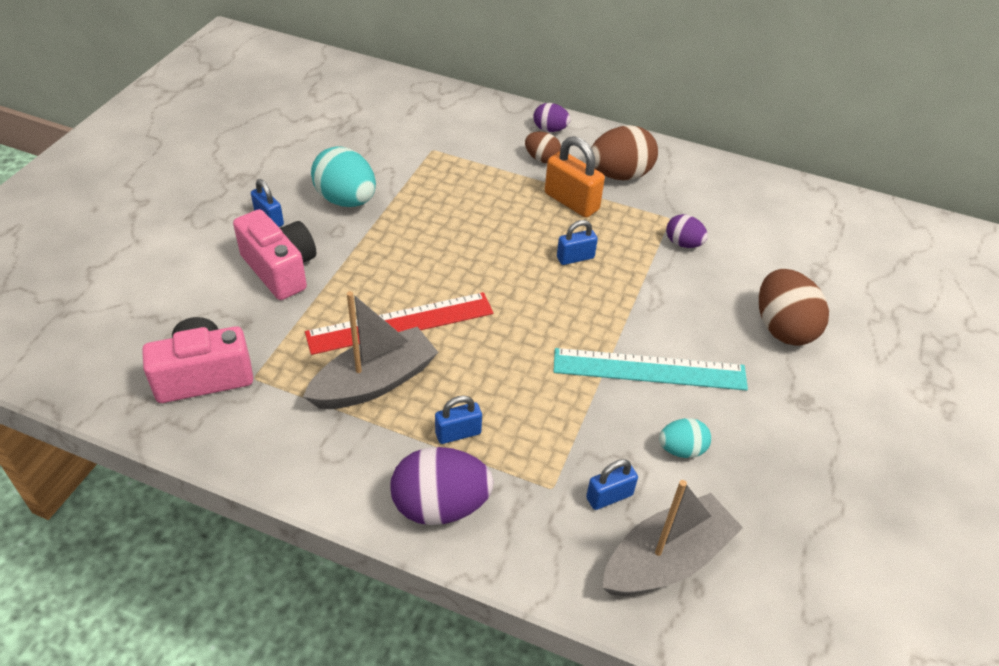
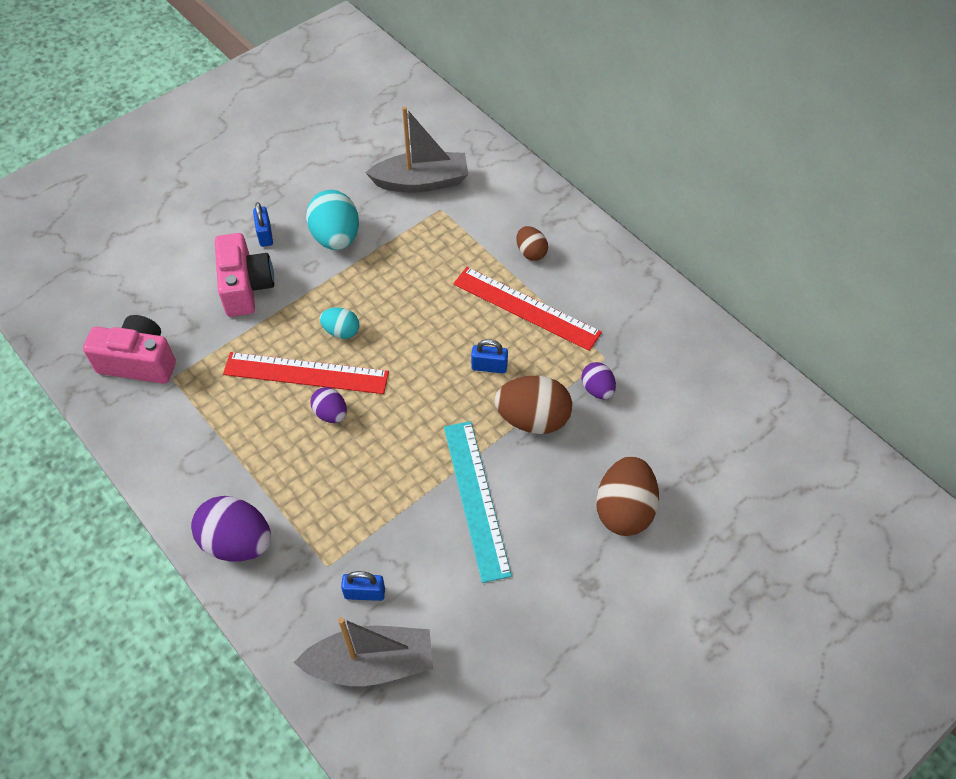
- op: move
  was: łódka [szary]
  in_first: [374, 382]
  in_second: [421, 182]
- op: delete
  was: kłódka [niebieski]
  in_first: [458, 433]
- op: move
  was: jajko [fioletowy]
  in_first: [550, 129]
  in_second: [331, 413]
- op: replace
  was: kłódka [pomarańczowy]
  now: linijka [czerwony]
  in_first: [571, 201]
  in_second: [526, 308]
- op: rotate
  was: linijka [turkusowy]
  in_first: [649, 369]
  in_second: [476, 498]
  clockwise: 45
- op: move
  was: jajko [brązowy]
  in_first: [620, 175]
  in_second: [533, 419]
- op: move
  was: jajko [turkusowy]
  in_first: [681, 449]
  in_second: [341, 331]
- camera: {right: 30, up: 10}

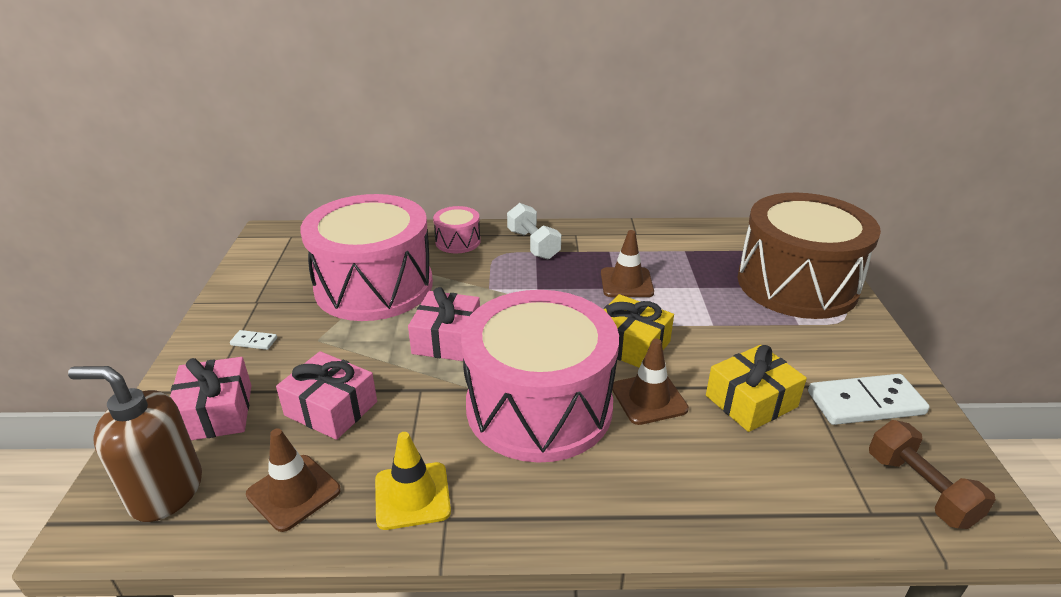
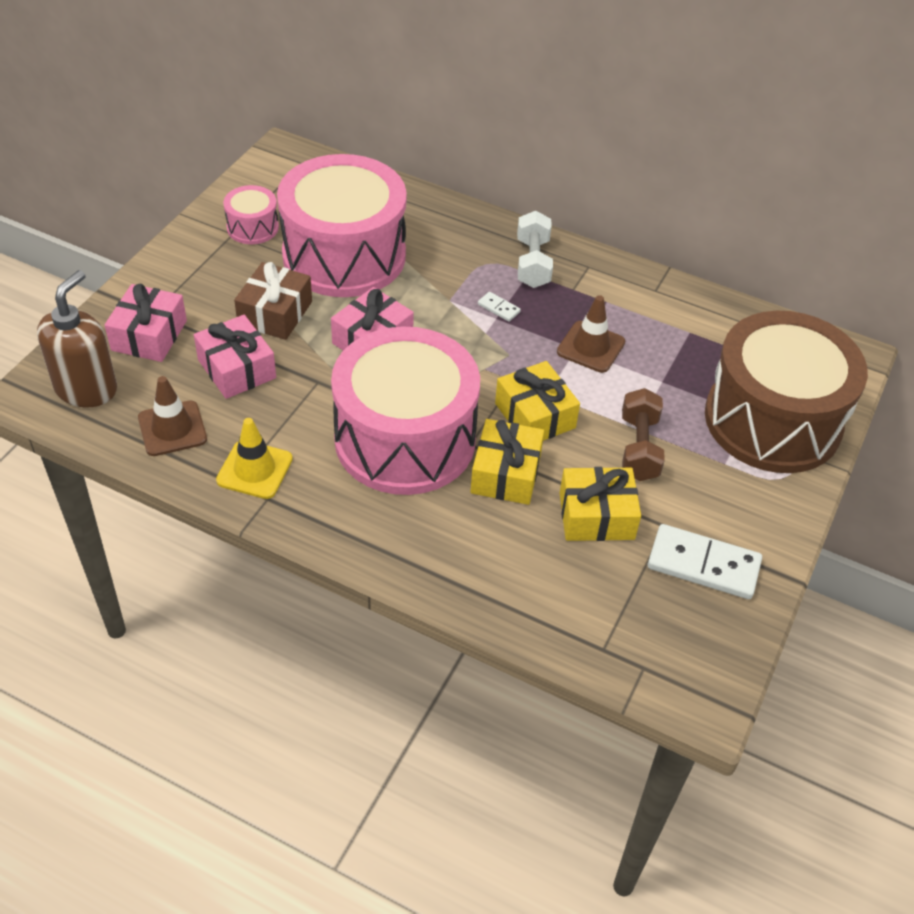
- op: rotate
  was: dozownik mydła [brązowy]
  in_first: [166, 491]
  in_second: [86, 388]
  clockwise: 75
- op: move
  was: kostka domina [biały]
  in_first: [254, 341]
  in_second: [498, 308]
- op: move
  was: bęben [różowy]
  in_first: [458, 241]
  in_second: [252, 227]
- op: replace
  was: pachołek [brązowy]
  now: prezent [żółty]
  in_first: [649, 398]
  in_second: [506, 473]
- op: move
  was: hantel [brązowy]
  in_first: [920, 489]
  in_second: [639, 448]
- op: insert
  now: prezent [brązowy]
  in_second: [275, 313]
- camera: {right: 25, up: 15}

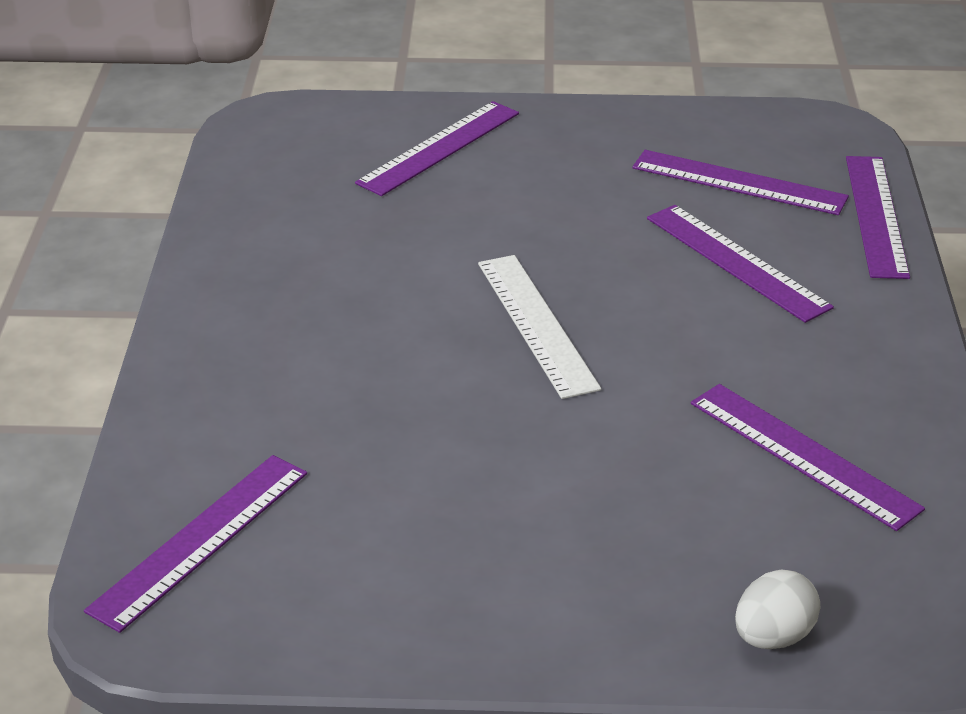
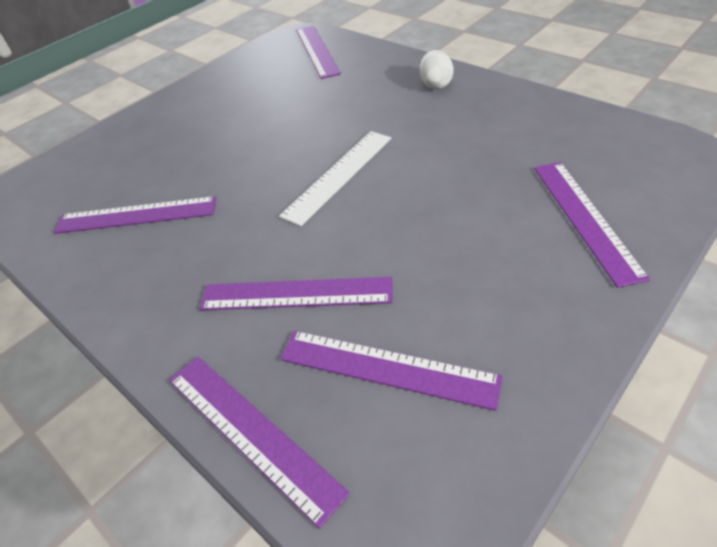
- op: rotate
  was: linijka [biały]
  in_first: [537, 324]
  in_second: [339, 175]
  clockwise: -75
- op: rotate
  was: linijka [fioletowy]
  in_first: [739, 182]
  in_second: [387, 368]
  clockwise: 45
- op: move
  was: jajko [biały]
  in_first: [773, 636]
  in_second: [435, 84]
- camera: {right: 135, up: 10}

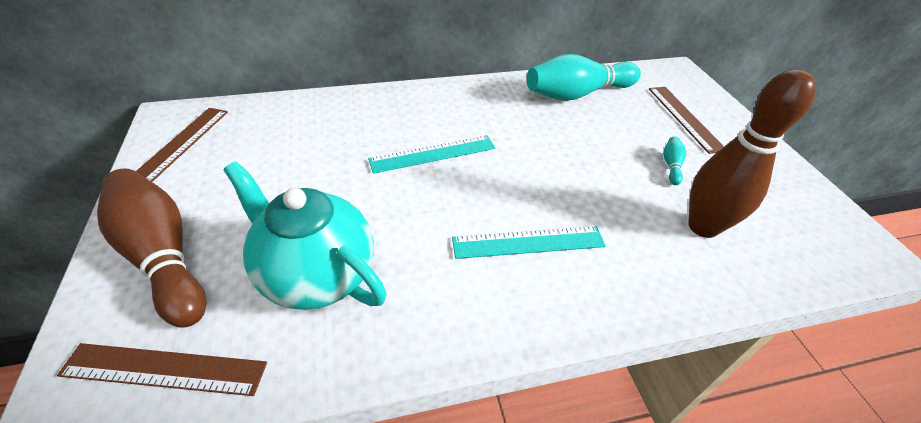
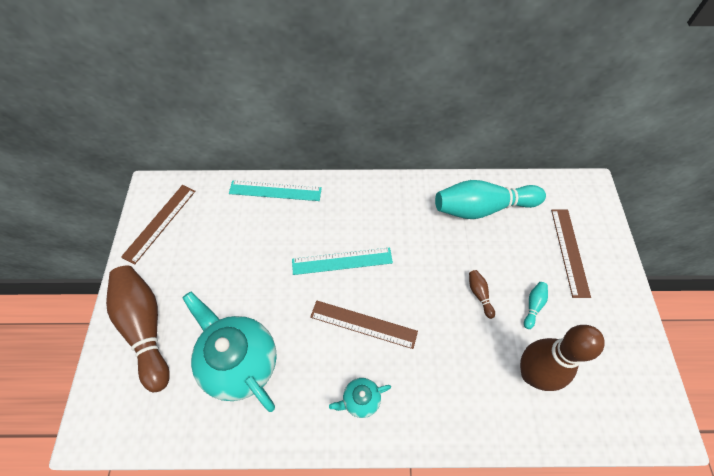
- op: move
  was: linijka [brązowy]
  in_first: [164, 369]
  in_second: [363, 324]
- op: move
  was: linijka [turkusowy]
  in_first: [528, 242]
  in_second: [275, 191]
- op: insert
  now: imbryk [turkusowy]
  in_second: [360, 400]
- op: insert
  now: kręgiel [brązowy]
  in_second: [479, 294]
- camera: {right: 15, up: 15}

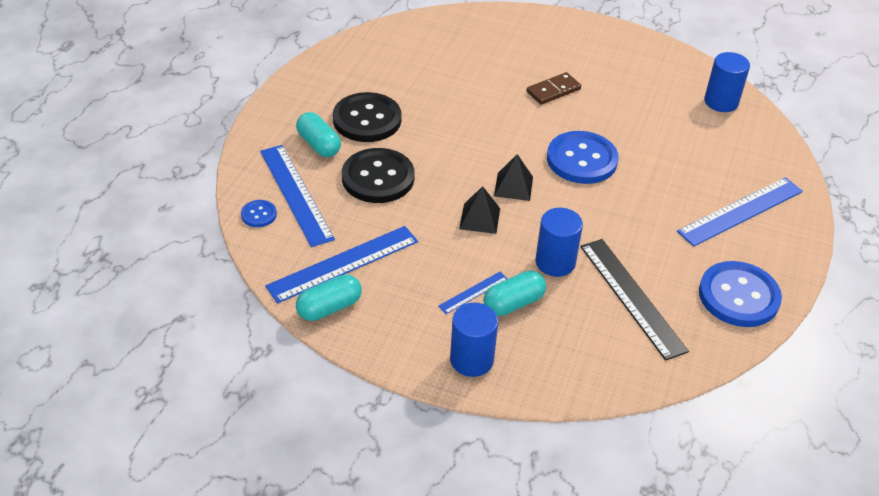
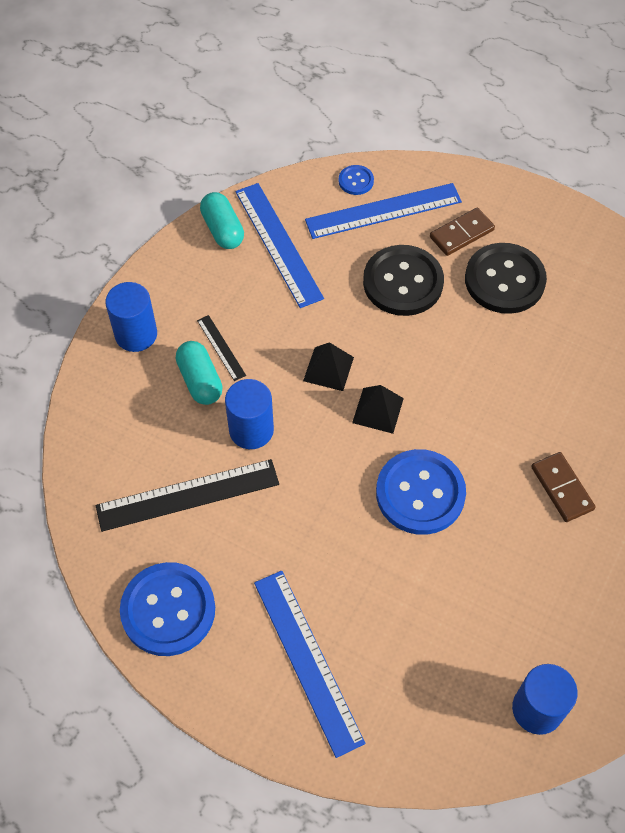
- op: replace
  was: kapsułka [turkusowy]
  now: kostka domina [brązowy]
  in_first: [319, 144]
  in_second: [461, 234]
- op: recolor
  was: linijka [niebieski]
  now: linijka [czarny]
  in_first: [473, 292]
  in_second: [221, 347]
- camera: {right: 100, up: 15}

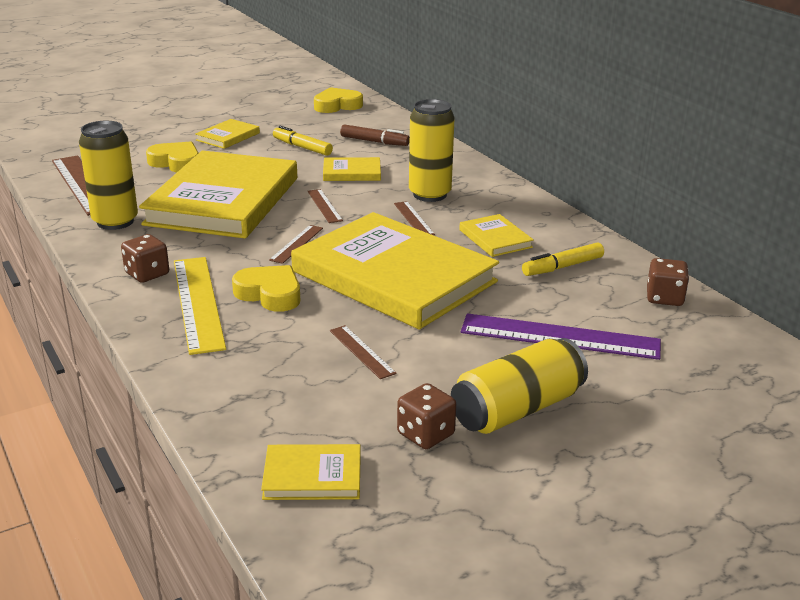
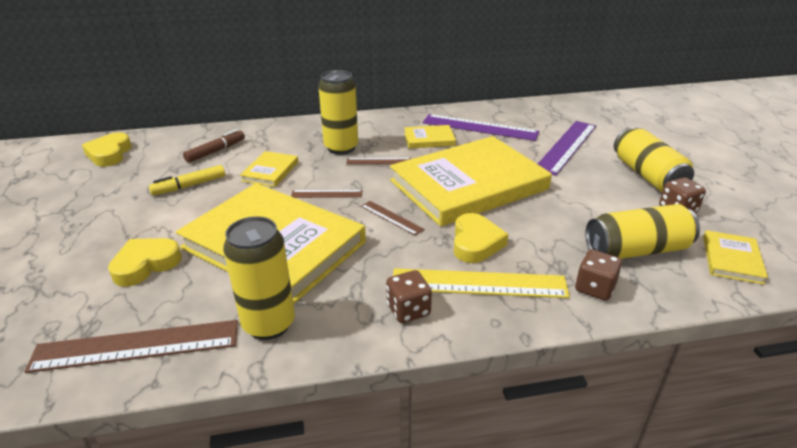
- op: delete
  was: książka [żółty]
  in_first: [228, 137]
- op: rotate
  was: serce [żółty]
  in_first: [270, 294]
  in_second: [475, 243]
  clockwise: 135
- op: delete
  was: linijka [brązowy]
  in_first: [361, 351]
- op: replace
  was: flamaster [żółty]
  now: linijka [fioletowy]
  in_first: [562, 267]
  in_second: [479, 127]
- op: move
  was: kostka do gry [brązowy]
  in_first: [664, 298]
  in_second: [594, 288]
- op: insert
  now: puszka [żółty]
  in_second: [636, 250]
- camera: {right: -70, up: 5}

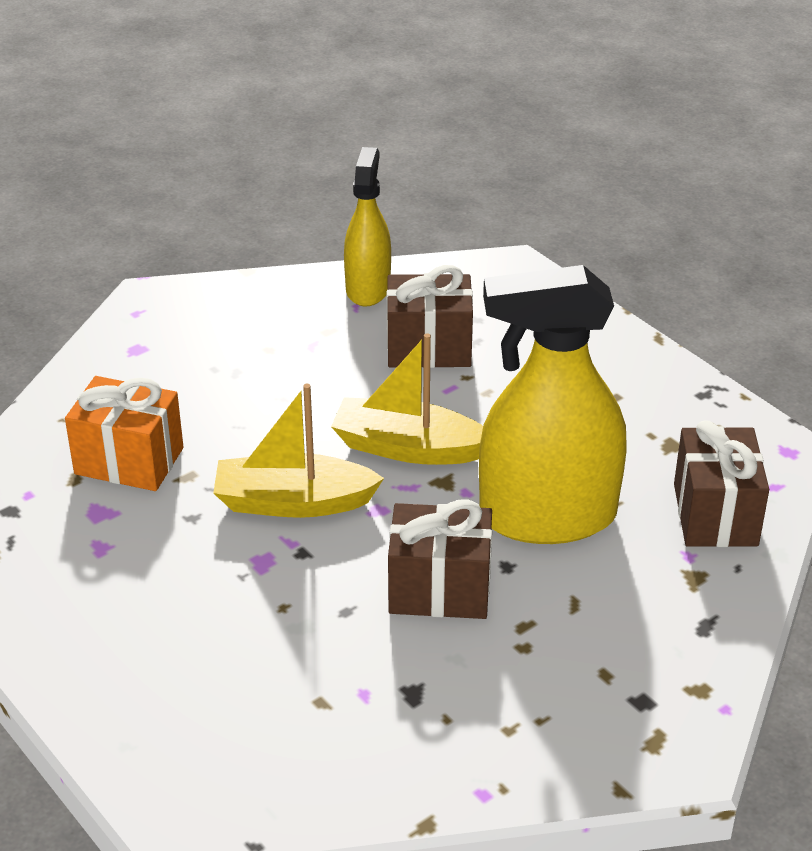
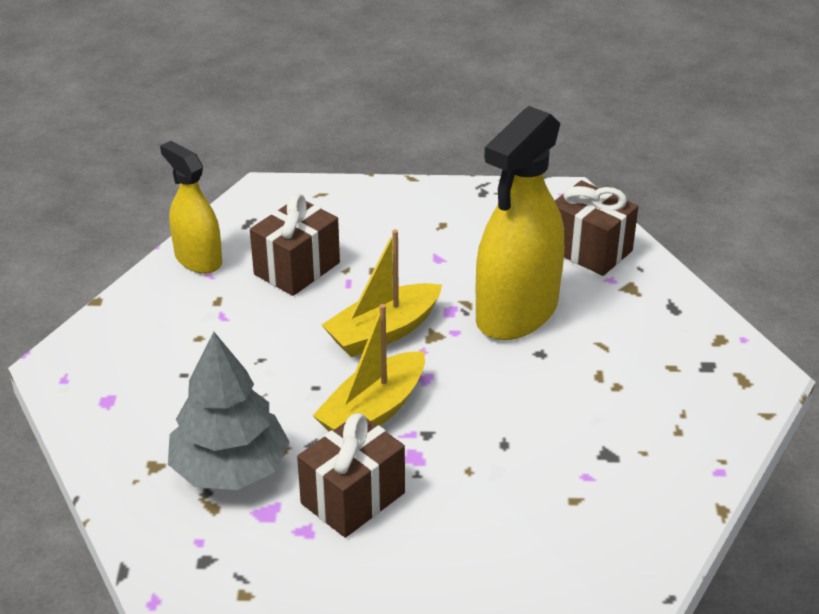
- op: replace
  was: prezent [pomarańczowy]
  now: drzewko [szary]
  in_first: [129, 461]
  in_second: [230, 468]
- op: move
  was: prezent [brązowy]
  in_first: [439, 589]
  in_second: [353, 498]
- camera: {right: -50, up: 0}

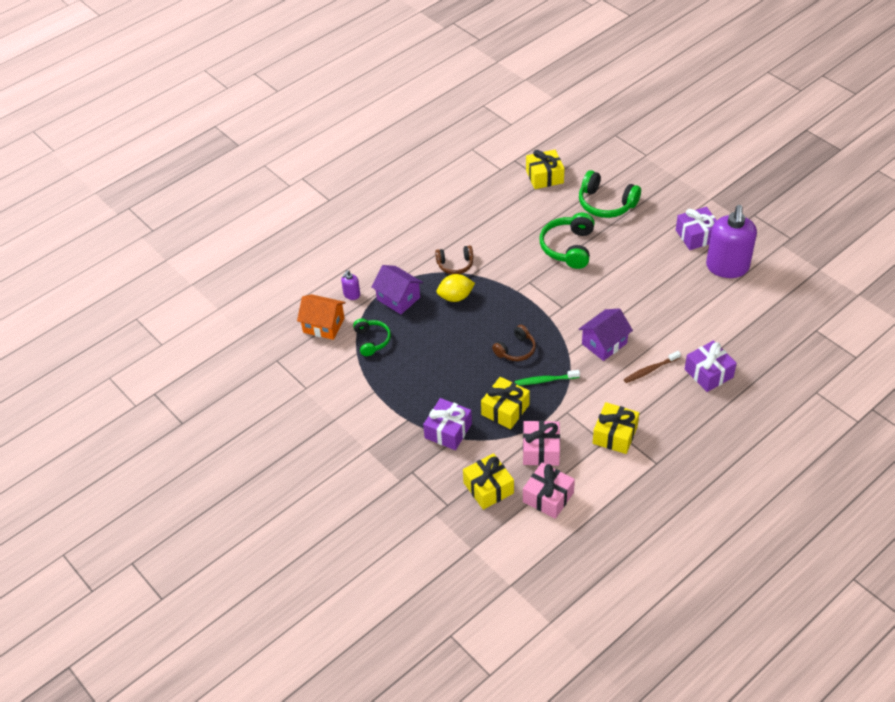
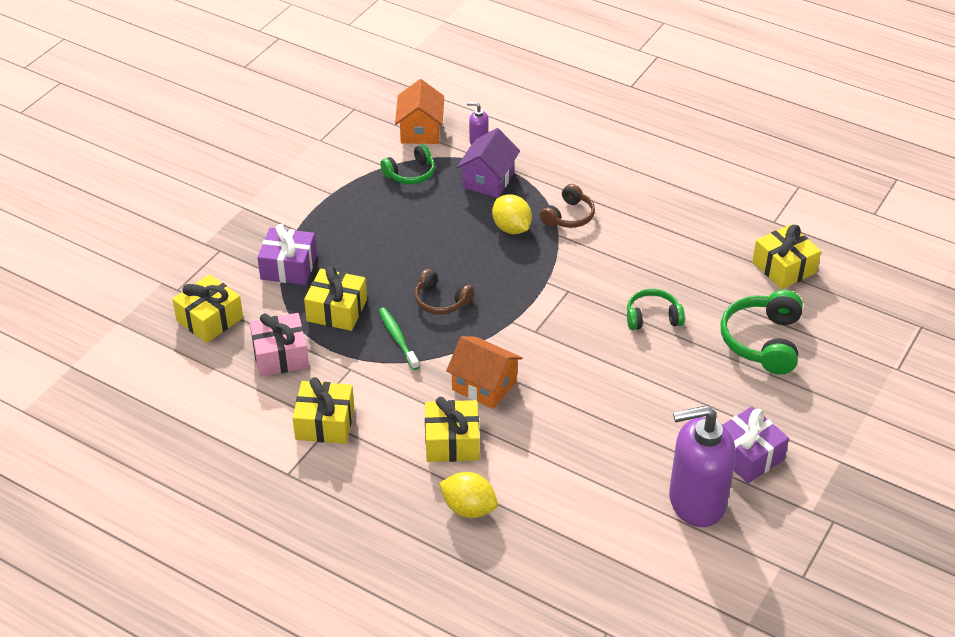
- op: rotate
  was: słuchawki [brązowy]
  in_first: [455, 265]
  in_second: [569, 216]
  clockwise: -120
- op: delete
  was: prezent [różowy]
  in_first: [548, 497]
- op: resize
  was: słuchawki [zielony]
  in_first: [568, 247]
  in_second: [652, 317]
  ratio: 0.63
- op: recolor
  was: domek [fioletowy]
  now: domek [pomarańczowy]
  in_first: [604, 343]
  in_second: [484, 385]
- op: replace
  was: szczoteczka do zębów [brązowy]
  now: prezent [żółty]
  in_first: [650, 370]
  in_second: [452, 442]
- op: replace
  was: prezent [fioletowy]
  now: cytryna [żółty]
  in_first: [708, 373]
  in_second: [468, 508]
- camera: {right: 70, up: -5}

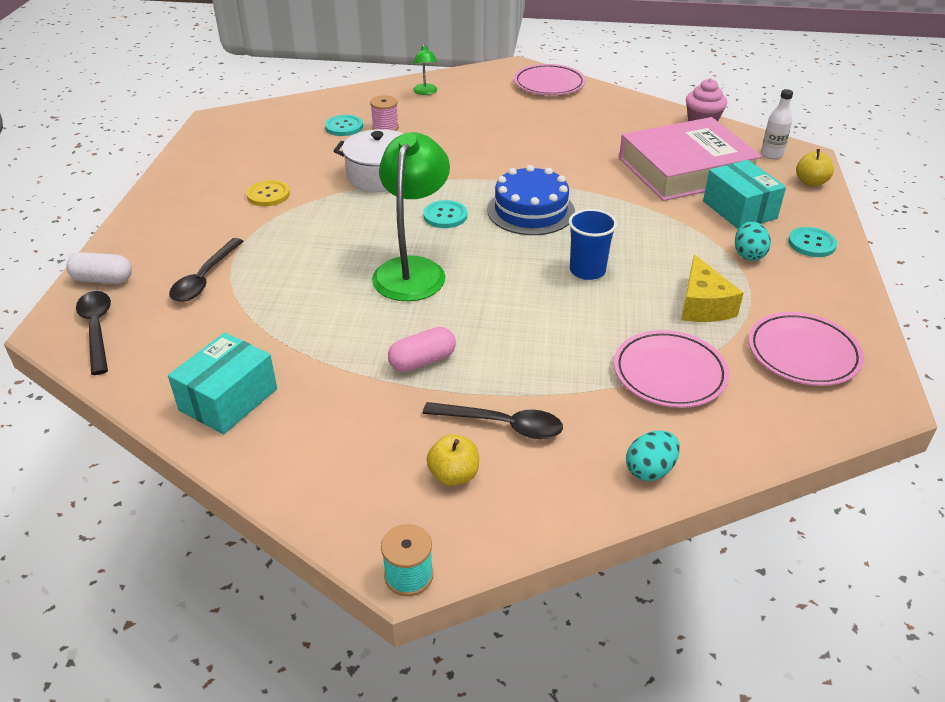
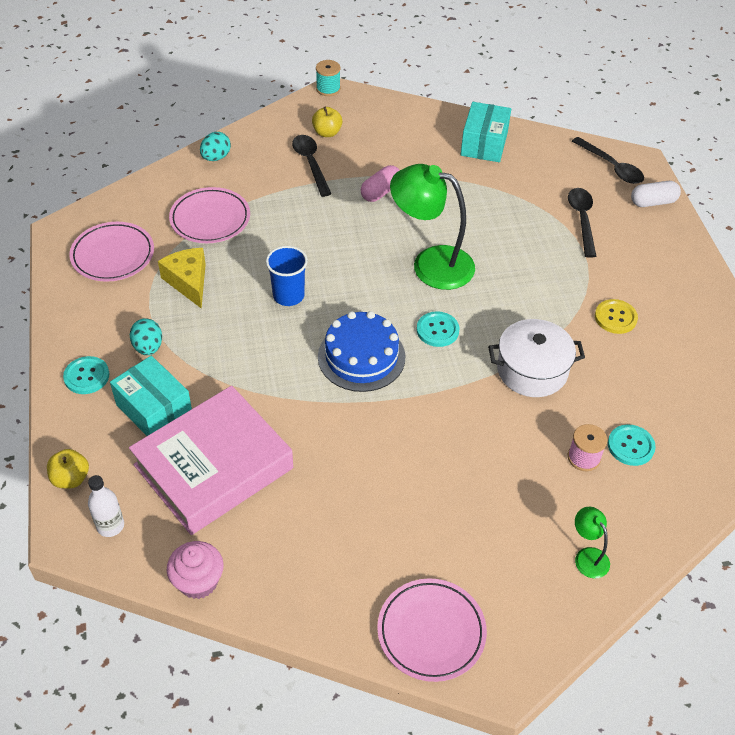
- op: rotate
  was: lampka [zielony]
  in_first: [413, 270]
  in_second: [431, 264]
  clockwise: 120
- op: rotate
  was: łyżka [czarny]
  in_first: [502, 425]
  in_second: [311, 163]
  clockwise: 75
- camera: {right: 160, up: 10}

